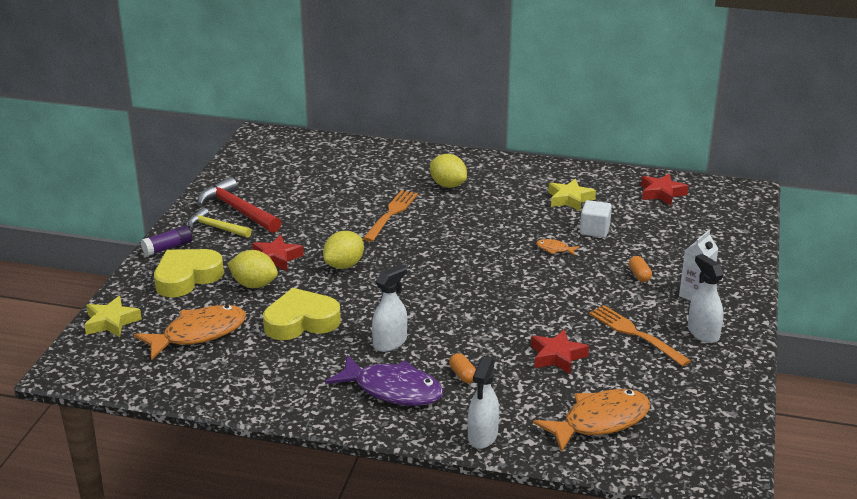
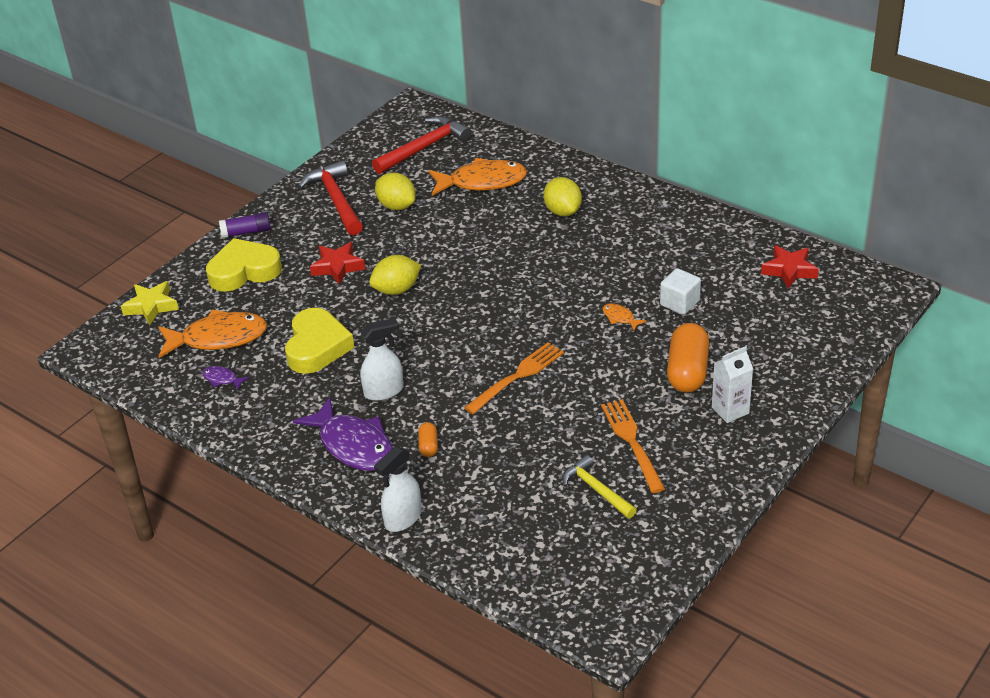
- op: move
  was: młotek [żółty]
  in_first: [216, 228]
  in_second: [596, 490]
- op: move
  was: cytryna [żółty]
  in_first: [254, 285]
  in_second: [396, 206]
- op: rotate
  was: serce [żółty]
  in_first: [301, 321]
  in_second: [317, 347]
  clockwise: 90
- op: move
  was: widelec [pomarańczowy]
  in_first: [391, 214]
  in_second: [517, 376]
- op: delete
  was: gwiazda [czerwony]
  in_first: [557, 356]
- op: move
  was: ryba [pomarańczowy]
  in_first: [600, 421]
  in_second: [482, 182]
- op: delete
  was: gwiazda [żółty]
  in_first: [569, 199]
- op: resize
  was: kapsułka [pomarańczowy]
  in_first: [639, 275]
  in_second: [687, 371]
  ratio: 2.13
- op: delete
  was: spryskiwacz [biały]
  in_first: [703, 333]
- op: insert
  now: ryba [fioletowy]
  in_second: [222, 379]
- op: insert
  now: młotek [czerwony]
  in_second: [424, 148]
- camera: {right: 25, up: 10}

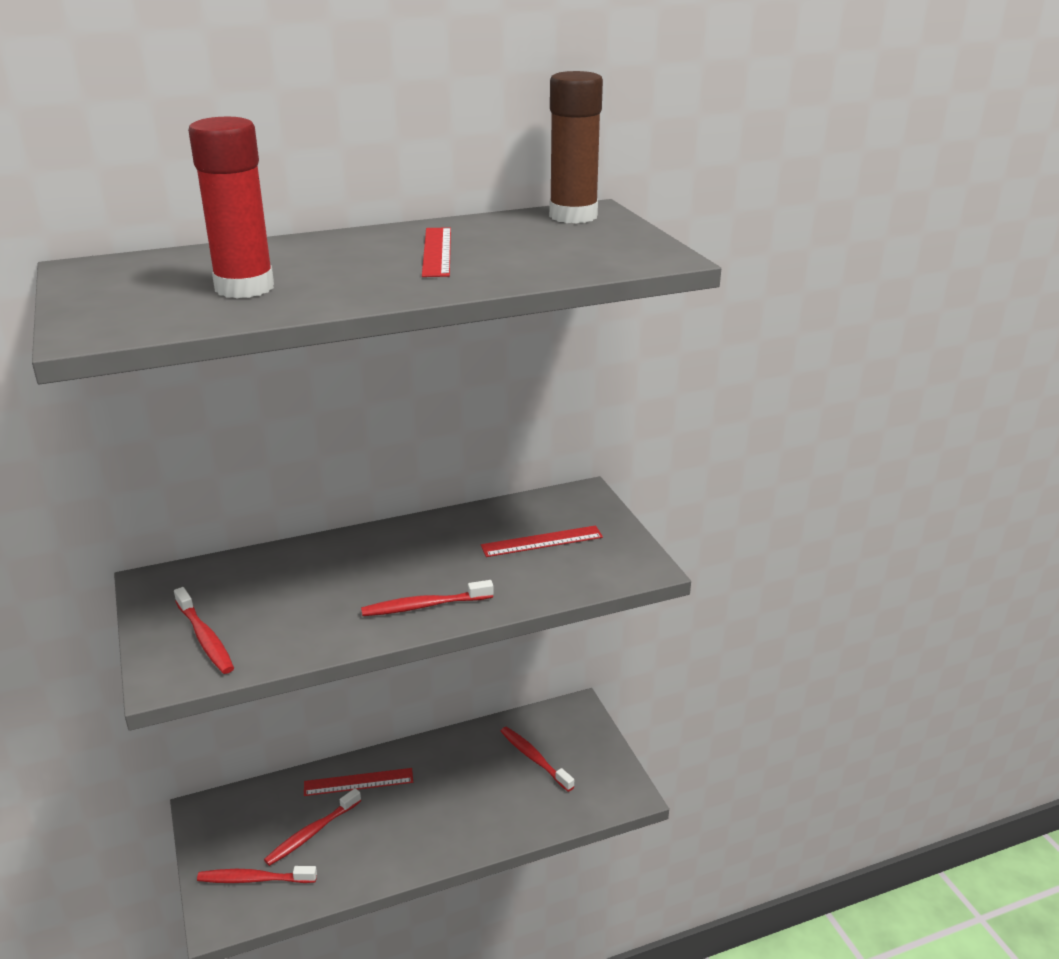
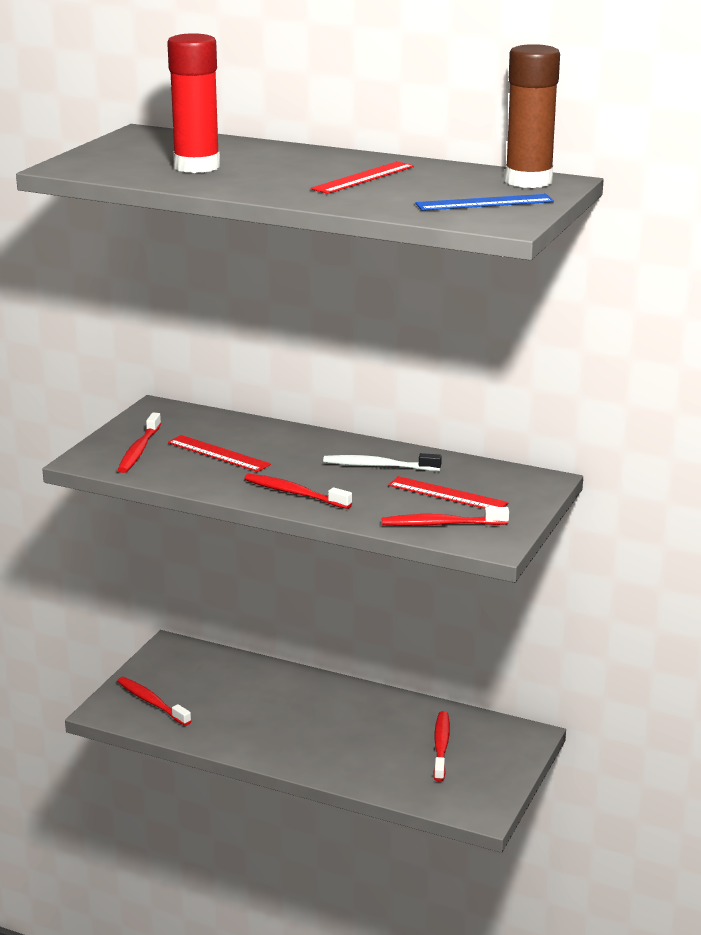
- op: move
  was: szczoteczka do zębów [czerwony]
  in_first: [312, 833]
  in_second: [442, 524]
- op: move
  was: linijka [czerwony]
  in_first: [358, 782]
  in_second: [218, 453]
- op: insert
  now: szczoteczka do zębów [biały]
  in_second: [379, 466]
- op: insert
  now: linijka [niebieski]
  in_second: [484, 203]
- camera: {right: 45, up: -5}

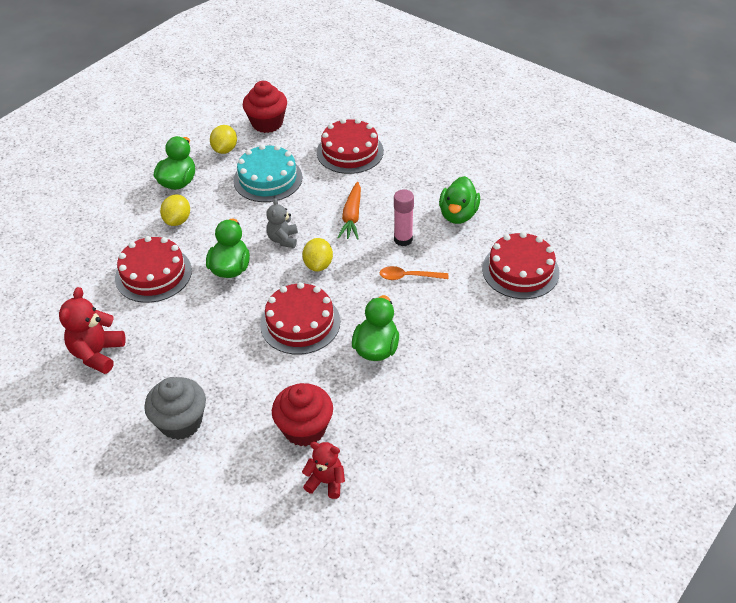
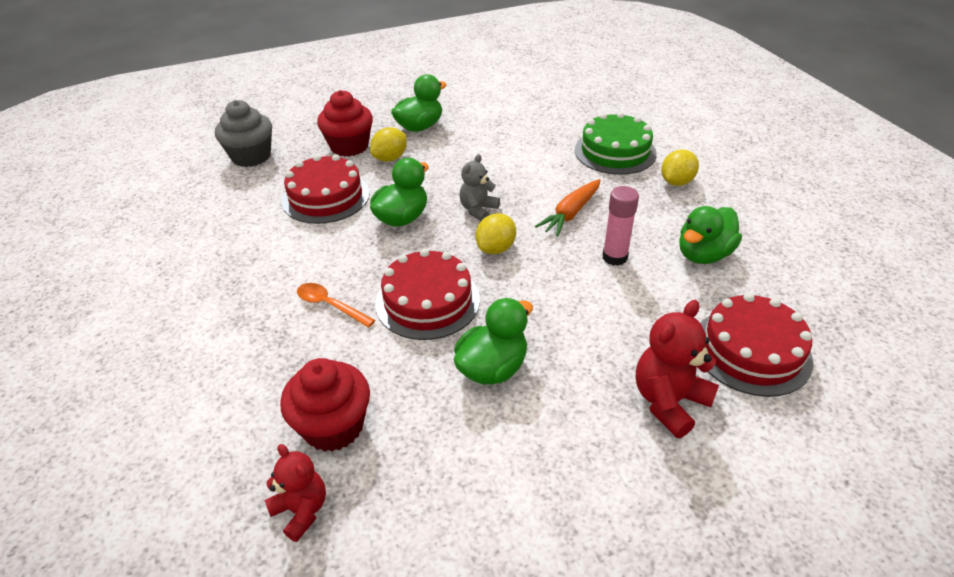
- op: move
  was: miś [czerwony]
  in_first: [97, 353]
  in_second: [669, 401]
- op: move
  was: muffinka [szary]
  in_first: [181, 422]
  in_second: [251, 156]
- op: move
  was: cytryna [żółty]
  in_first: [225, 150]
  in_second: [676, 182]
- op: delete
  was: tort [turkusowy]
  in_first: [268, 179]
- op: move
  was: muffinka [czerwony]
  in_first: [267, 123]
  in_second: [349, 146]
- op: recolor
  was: tort [czerwony]
  now: tort [zielony]
  in_first: [350, 152]
  in_second: [615, 152]
- op: move
  was: łyżka [pomarańczowy]
  in_first: [408, 276]
  in_second: [330, 305]
- camera: {right: 30, up: -5}

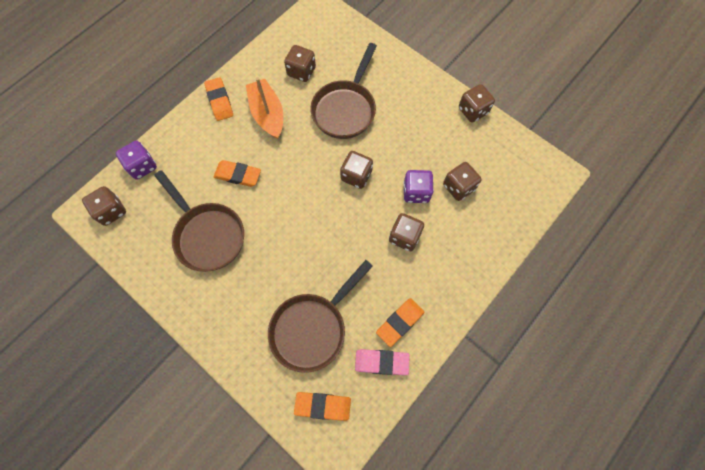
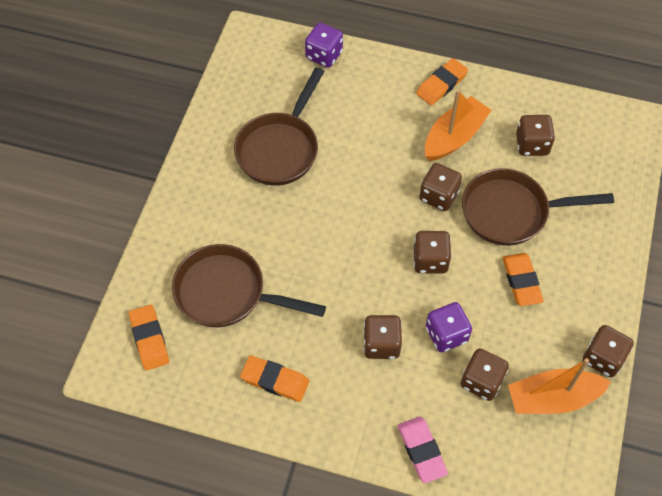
- op: move
  was: kostka do gry [brązowy]
  in_first: [111, 211]
  in_second: [438, 196]
- op: move
  was: gumka do mazania [pomarańczowy]
  in_first: [238, 175]
  in_second: [521, 281]
- op: move
  was: gumka do mazania [różowy]
  in_first: [381, 362]
  in_second: [421, 450]
- op: insert
  now: łódka [pomarańczowy]
  in_second: [552, 398]
- camera: {right: 65, up: -10}

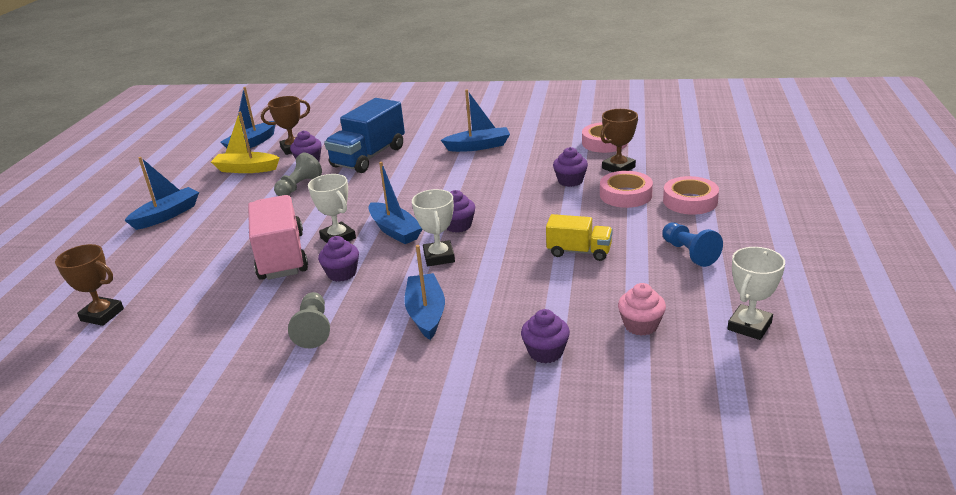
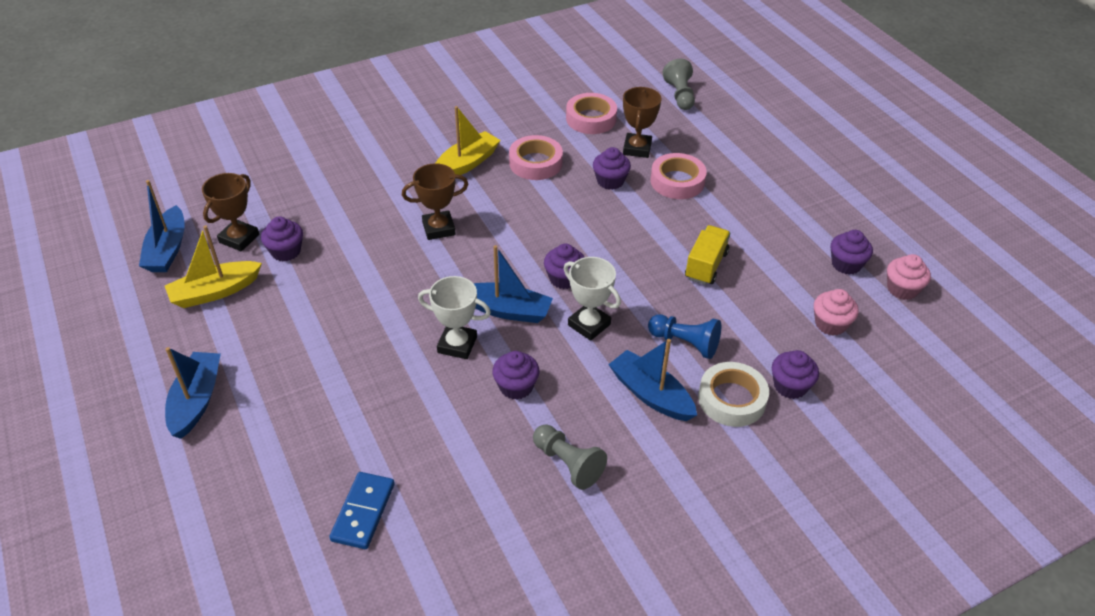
- op: move
  was: puchar [brązowy]
  in_first: [102, 315]
  in_second: [438, 228]
- op: delete
  was: ciężarówka [różowy]
  in_first: [282, 256]
- op: move
  was: pionek [szary]
  in_first: [299, 186]
  in_second: [679, 95]
- op: delete
  was: ciężarówka [niebieski]
  in_first: [369, 157]
- op: recolor
  was: łódka [niebieski]
  now: łódka [żółty]
  in_first: [478, 146]
  in_second: [466, 164]
- op: rotate
  was: ciężarówka [żółty]
  in_first: [579, 252]
  in_second: [706, 265]
  clockwise: -45
- op: move
  was: pionek [niebieski]
  in_first: [689, 253]
  in_second: [685, 343]
- op: move
  was: taśma klejąca [różowy]
  in_first: [690, 201]
  in_second: [535, 163]
- op: replace
  was: puchar [biały]
  now: muffinka [różowy]
  in_first: [749, 326]
  in_second: [902, 289]
- op: insert
  now: kostka domina [niebieski]
  in_second: [363, 512]
- op: insert
  now: taśma klejąca [biały]
  in_second: [732, 399]
- op: insert
  now: muffinka [fioletowy]
  in_second: [846, 264]
- camera: {right: -40, up: 15}

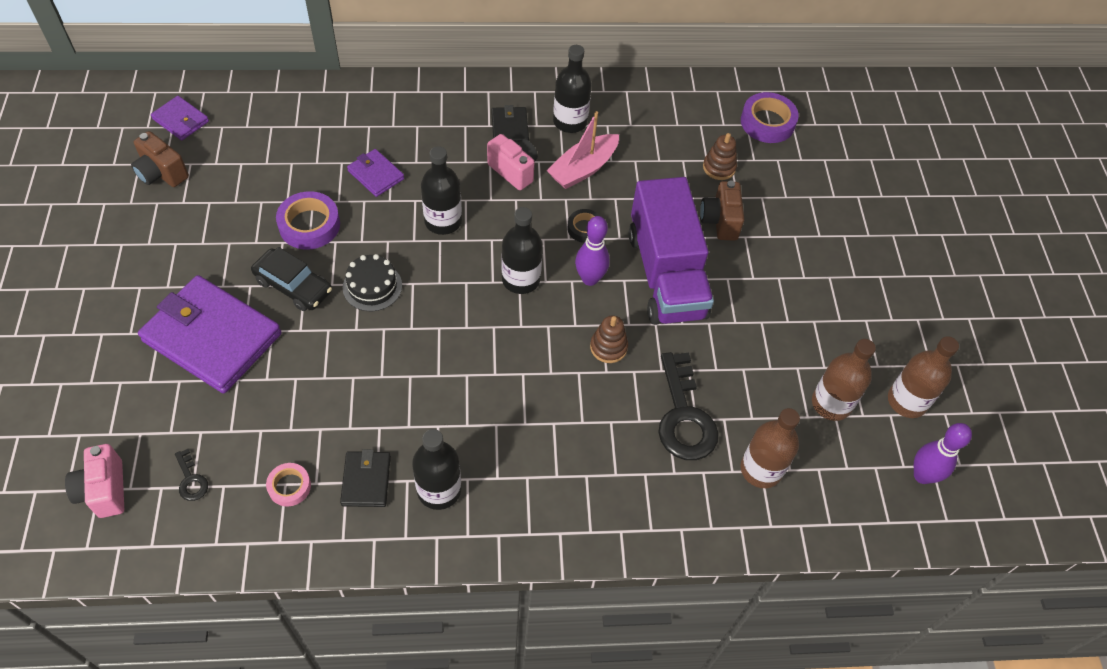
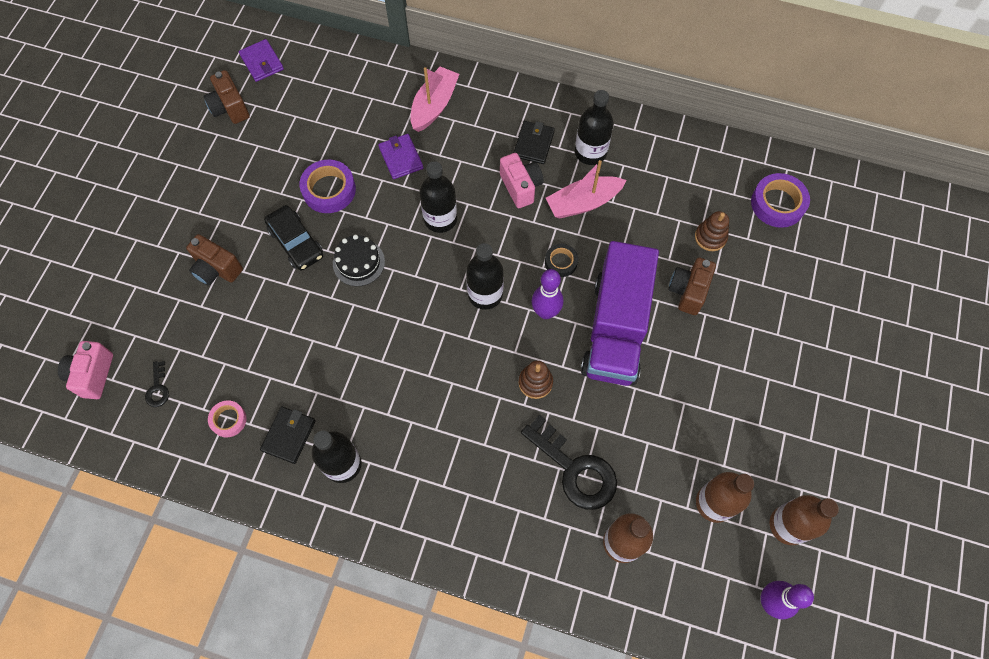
- op: replace
  was: portfel [fioletowy]
  now: aparat fotograficzny [brązowy]
  in_first: [212, 337]
  in_second: [217, 269]
- op: rotate
  was: klucz [czarny]
  in_first: [684, 416]
  in_second: [575, 469]
  clockwise: -60
- op: insert
  now: łódka [różowy]
  in_second: [434, 105]
- camera: {right: 25, up: 10}

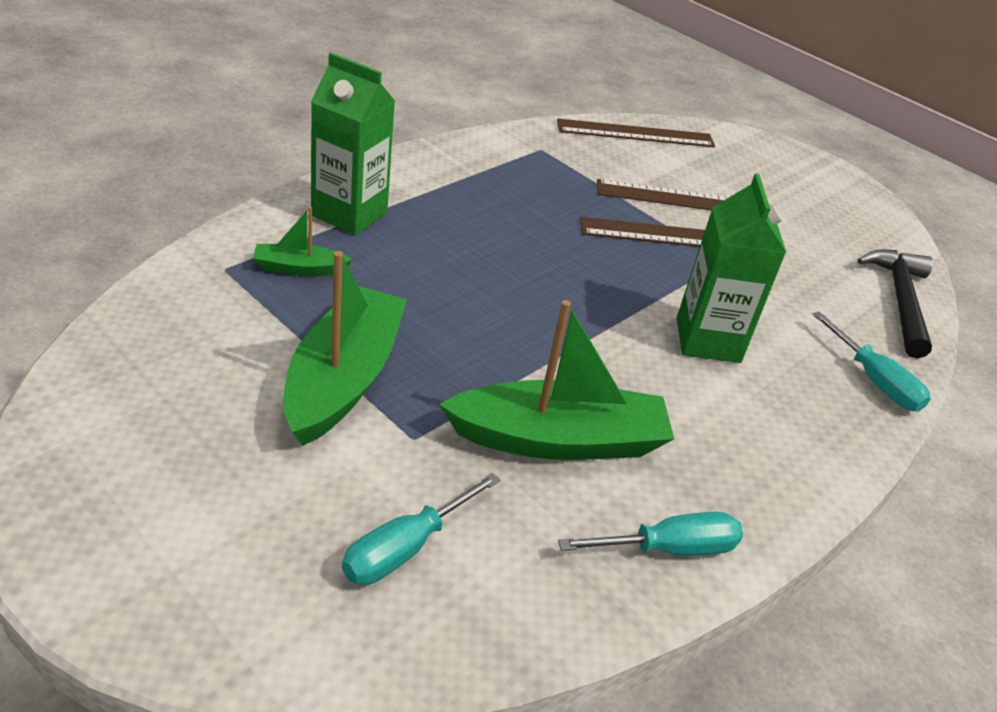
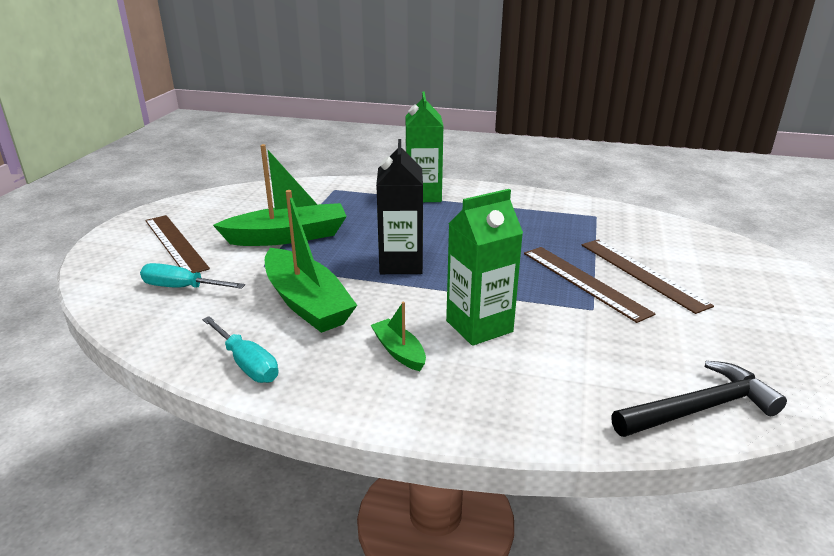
- op: move
  was: łódka [zielony]
  in_first: [299, 268]
  in_second: [399, 351]
- op: move
  was: linijka [brązowy]
  in_first: [635, 133]
  in_second: [175, 243]
- op: delete
  was: śrubokręt [turkusowy]
  in_first: [874, 380]
- op: insert
  now: karton mleka [czarny]
  in_second: [401, 264]
- camera: {right: 65, up: -10}

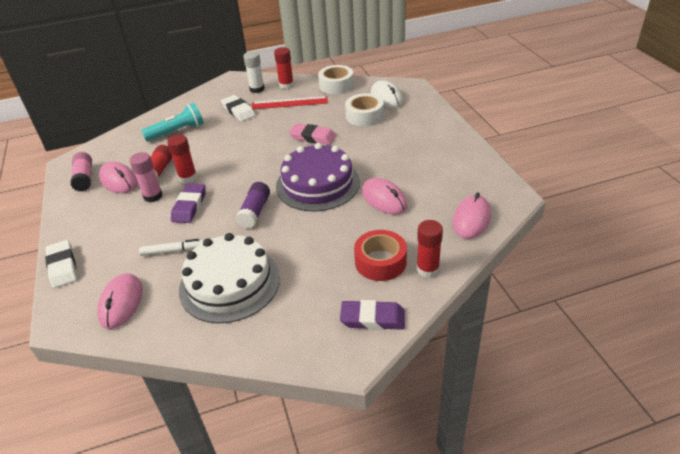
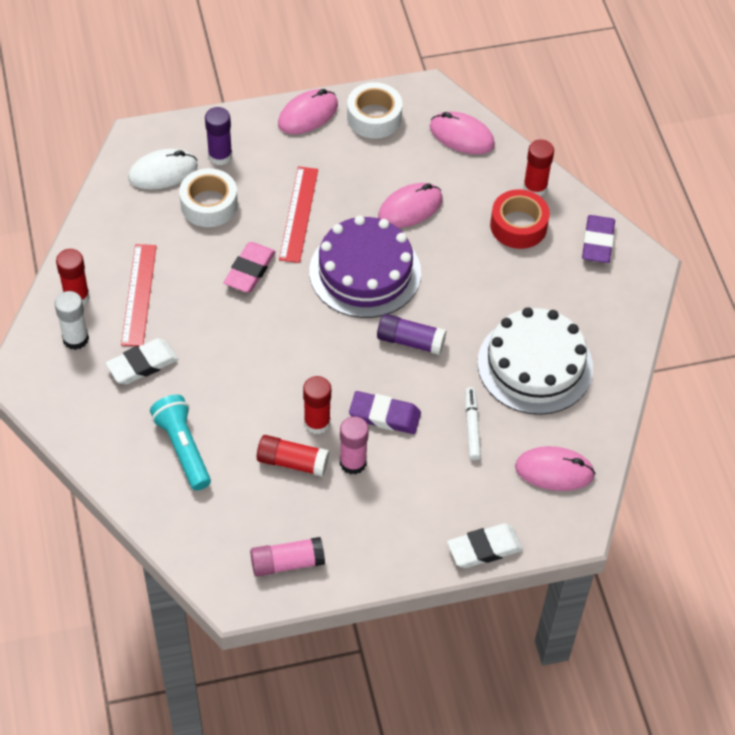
- op: move
  was: myszka [różowy]
  in_first: [119, 180]
  in_second: [308, 115]
- op: move
  was: taśma klejąca [biały]
  in_first: [336, 85]
  in_second: [374, 117]
- op: insert
  now: klej w sztyfcie [fioletowy]
  in_second: [220, 156]
- op: insert
  now: linijka [czerwony]
  in_second: [298, 214]
- camera: {right: -90, up: 15}

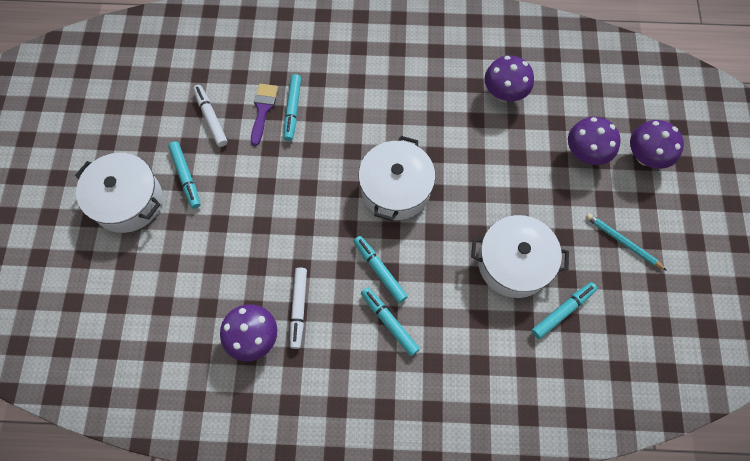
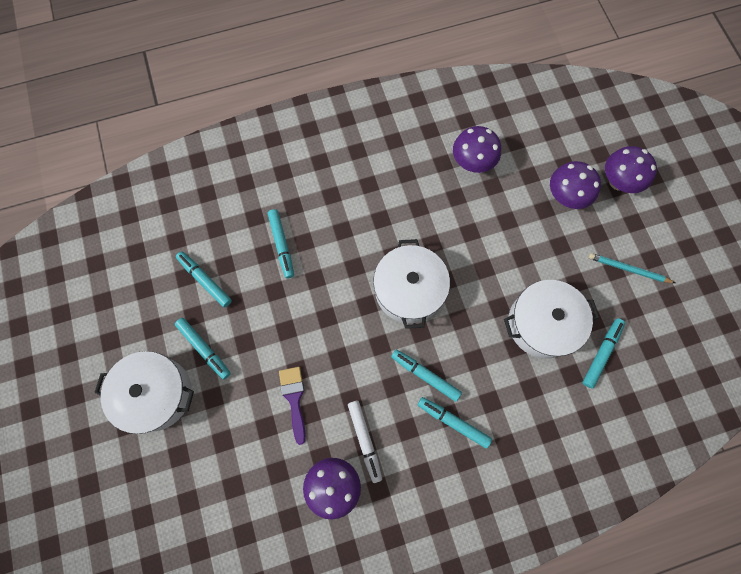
- op: recolor
  was: flamaster [biały]
  now: flamaster [turkusowy]
  in_first: [211, 118]
  in_second: [205, 280]
- op: move
  was: pędzel [fioletowy]
  in_first: [263, 110]
  in_second: [294, 399]
- camera: {right: -20, up: 5}

